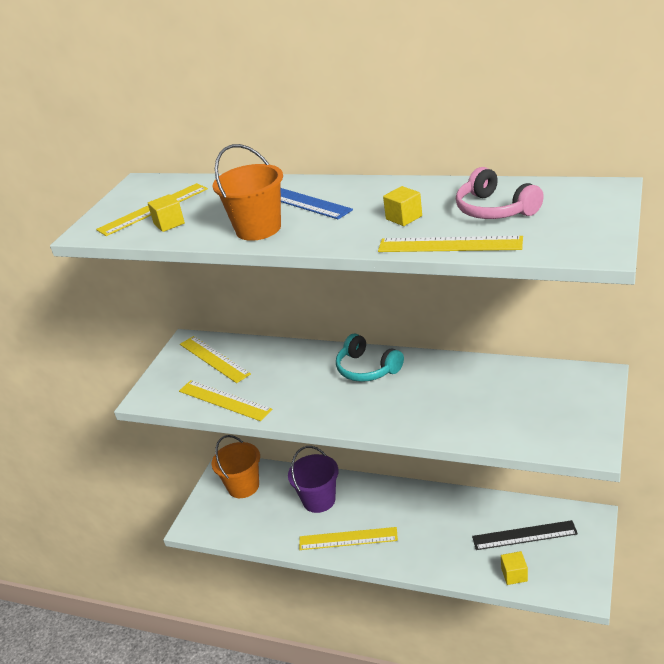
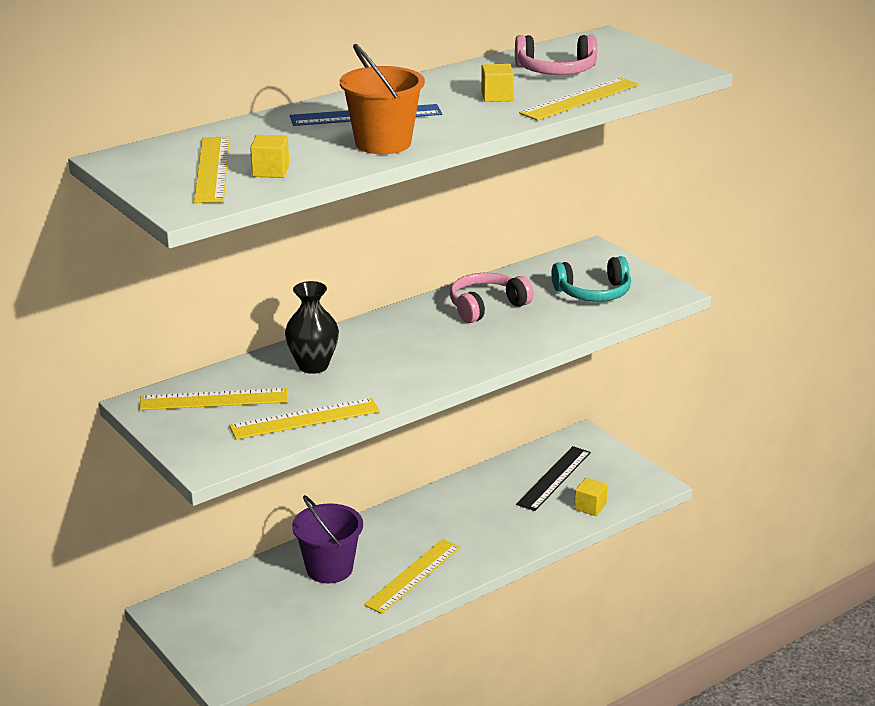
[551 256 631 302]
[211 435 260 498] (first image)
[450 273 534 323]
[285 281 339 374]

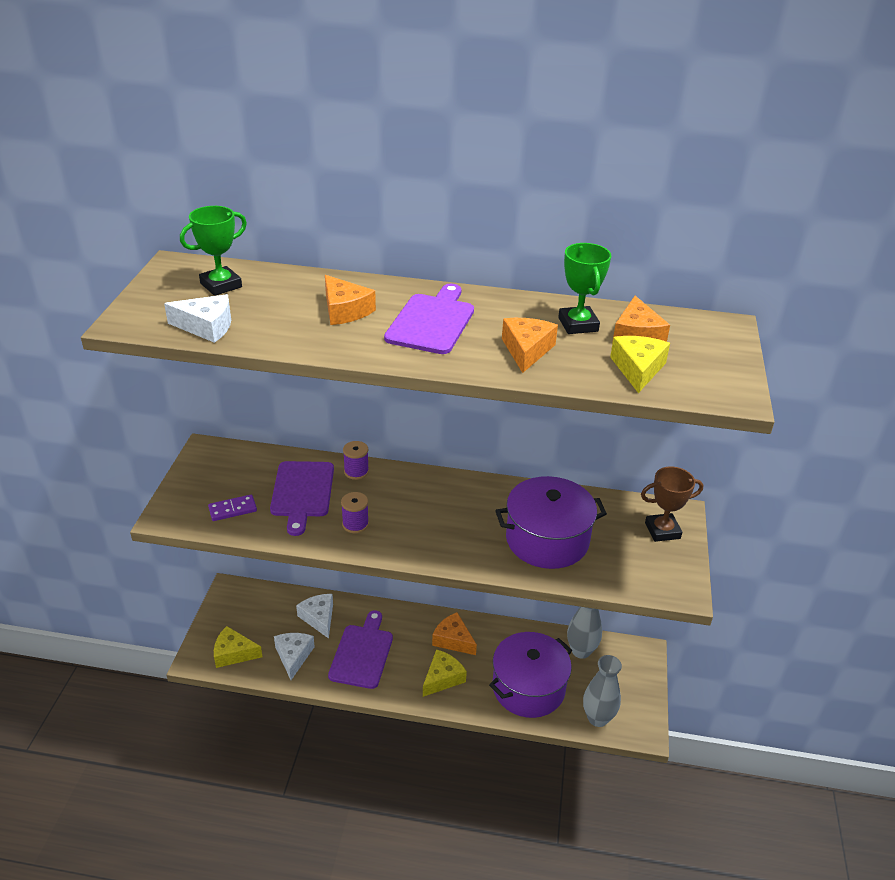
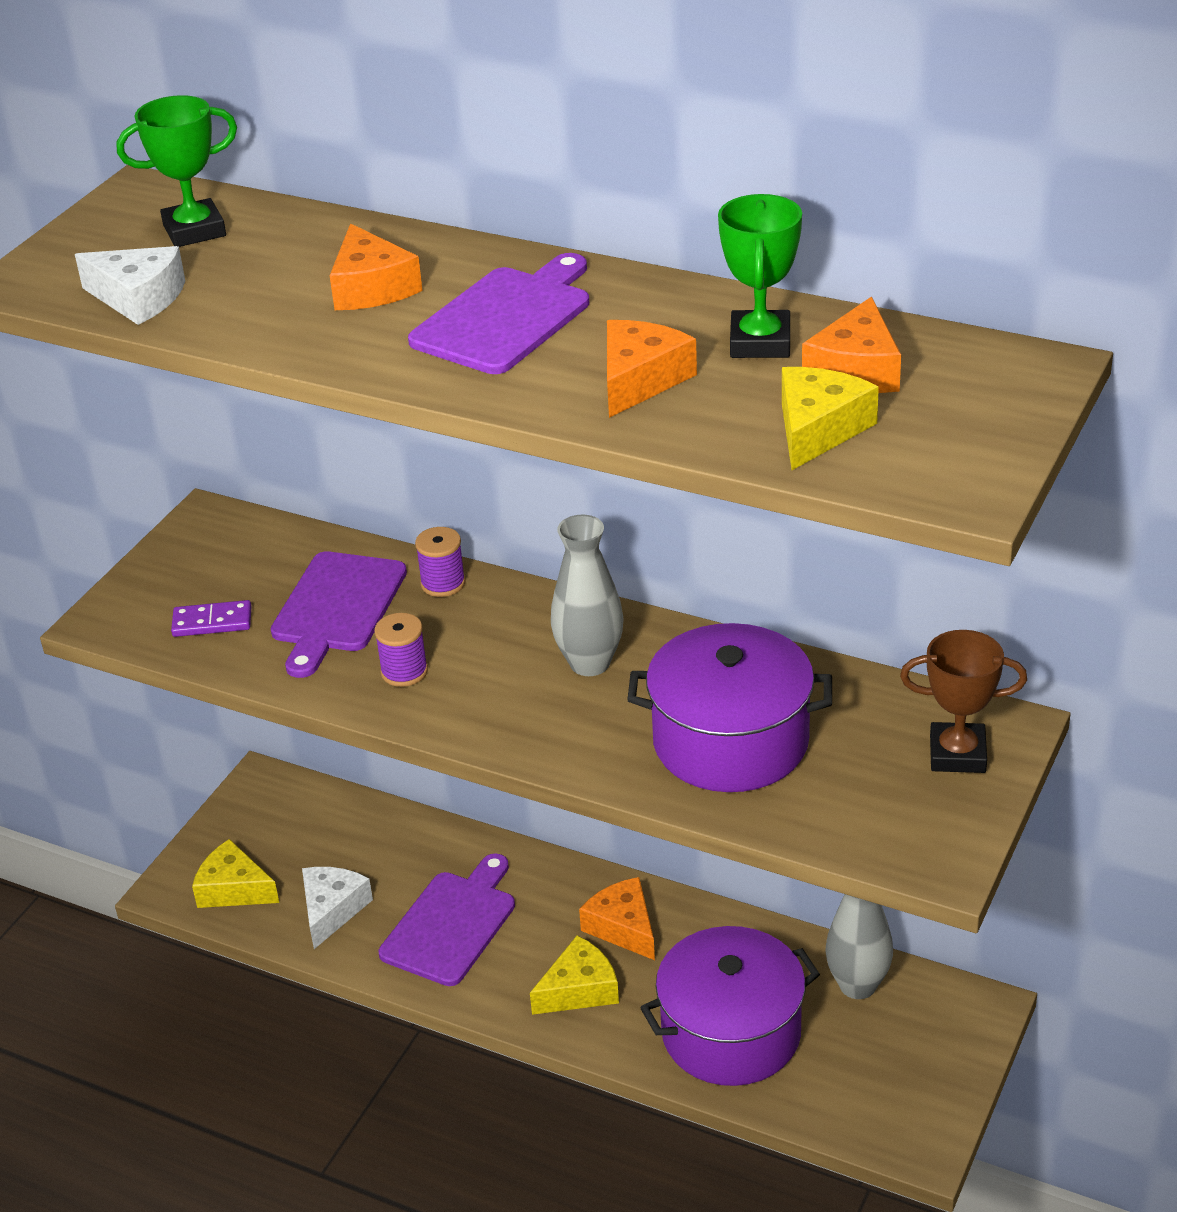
[296 594 333 639] (first image)
[551 515 624 676]

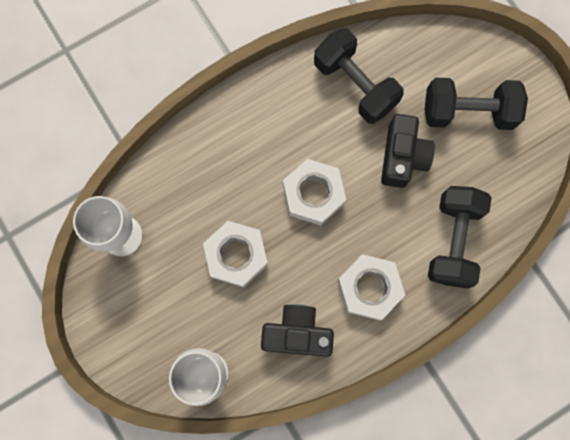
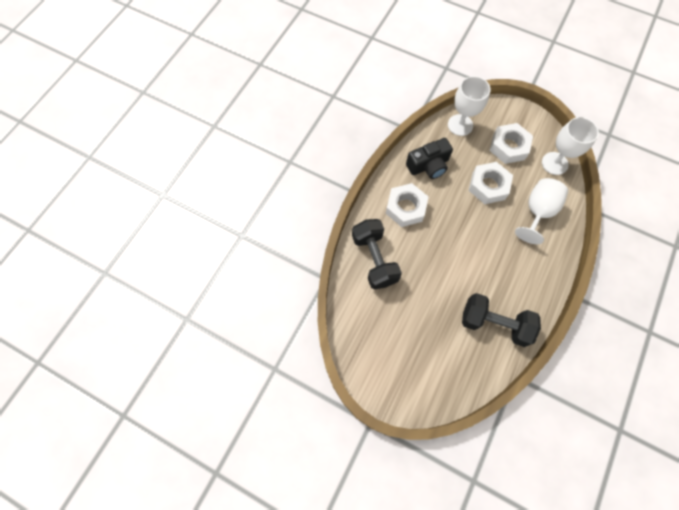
[425 78 528 130] (first image)
[381 114 435 188] (first image)
[490 123 533 164]
[515 178 568 244]

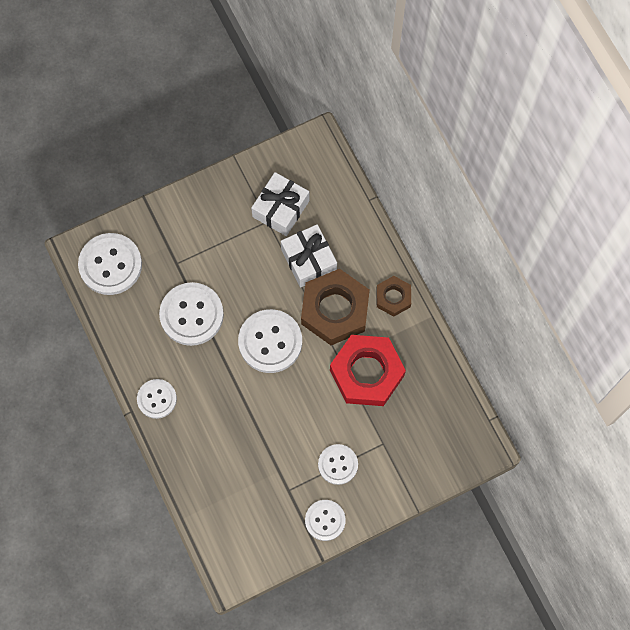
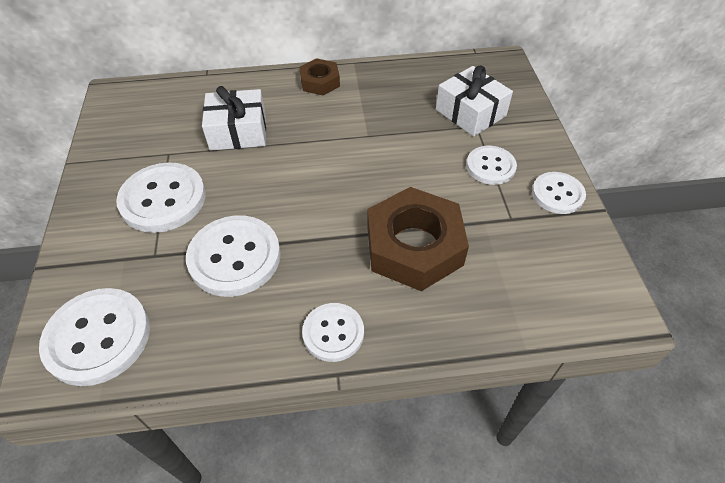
[436 66 513 136]
[368 187 469 291]
[116 162 206 233]
[330 335 406 406] (first image)

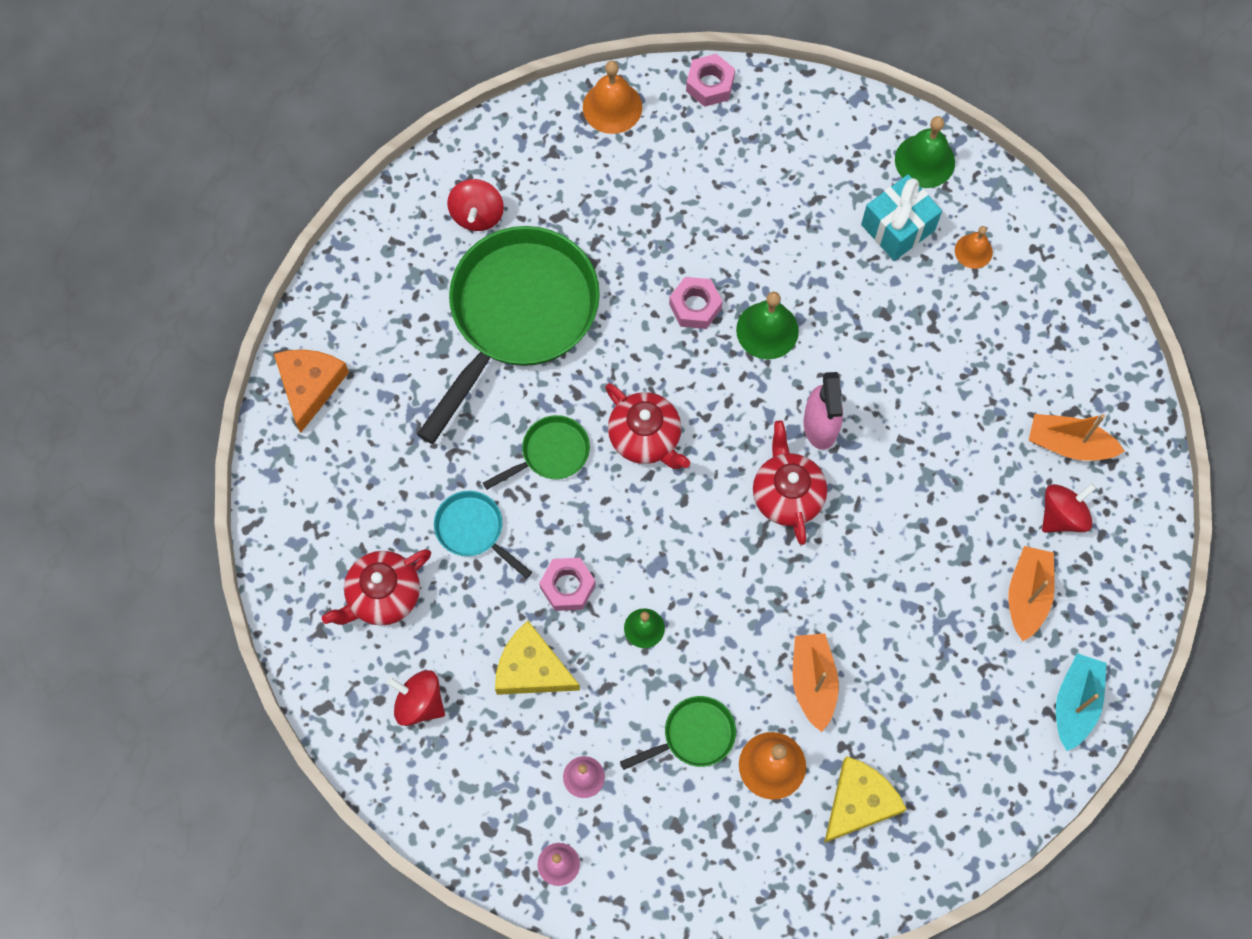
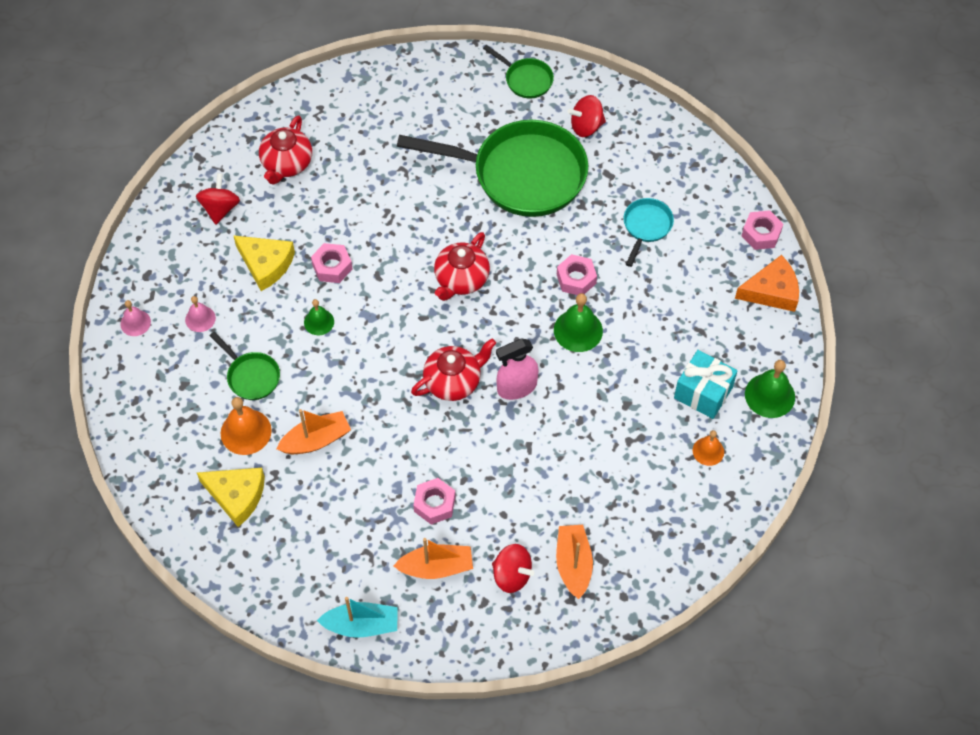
[583 61 642 134] (first image)
[735 255 799 312]
[483 45 554 99]
[623 198 674 267]
[259 115 312 185]
[233 235 295 291]
[413 478 455 524]

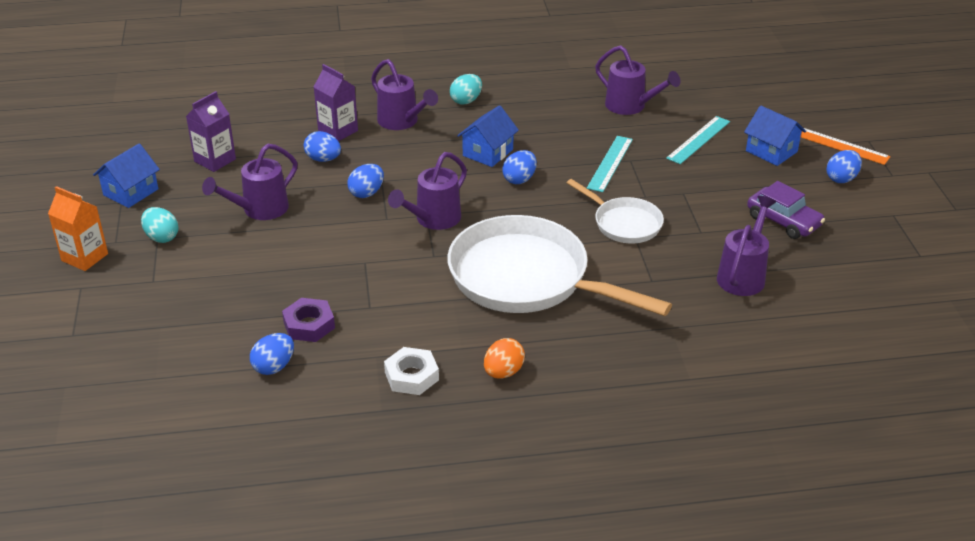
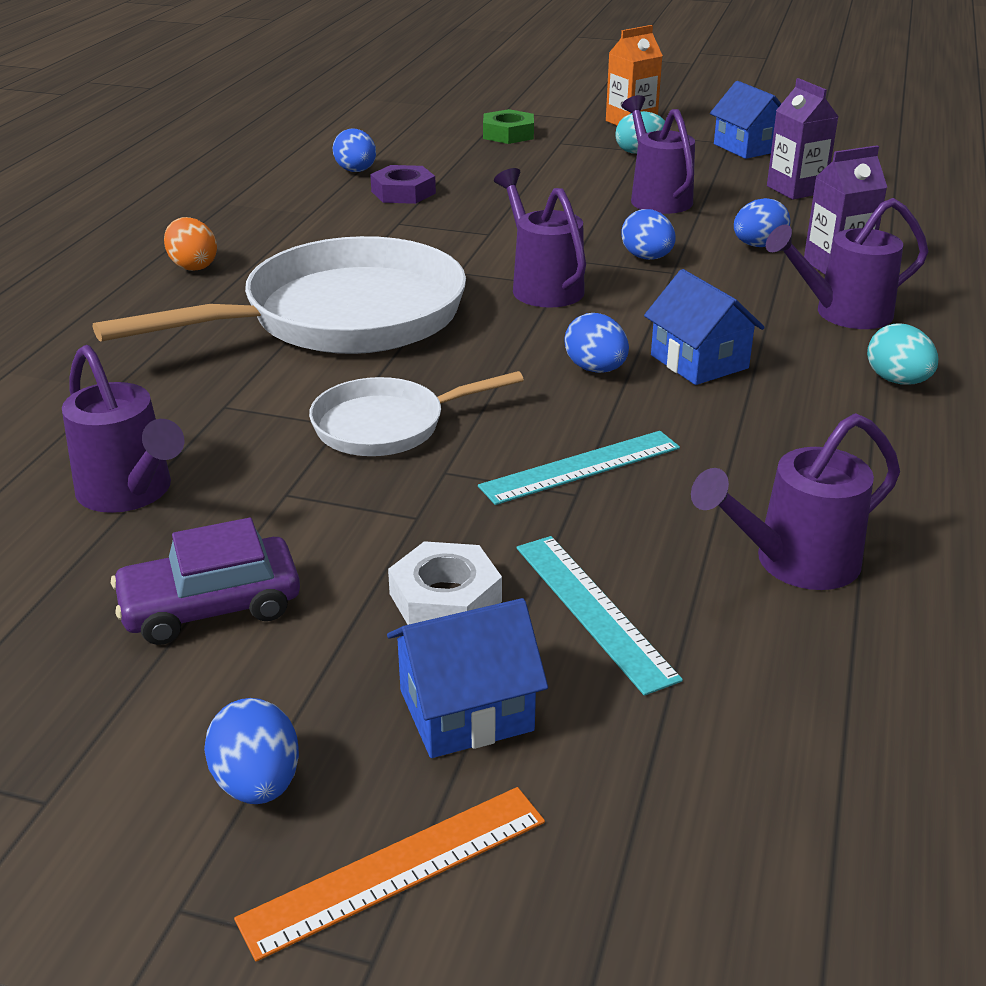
[478 431 680 505]
[388 541 502 625]
[483 109 534 144]

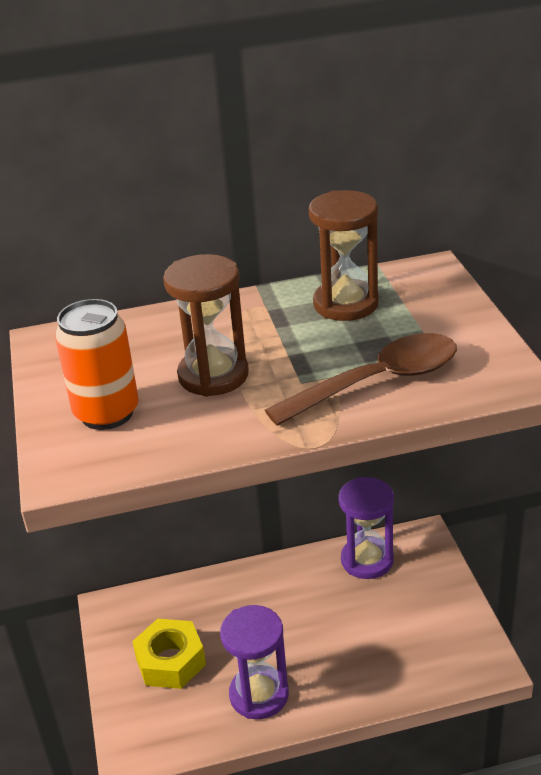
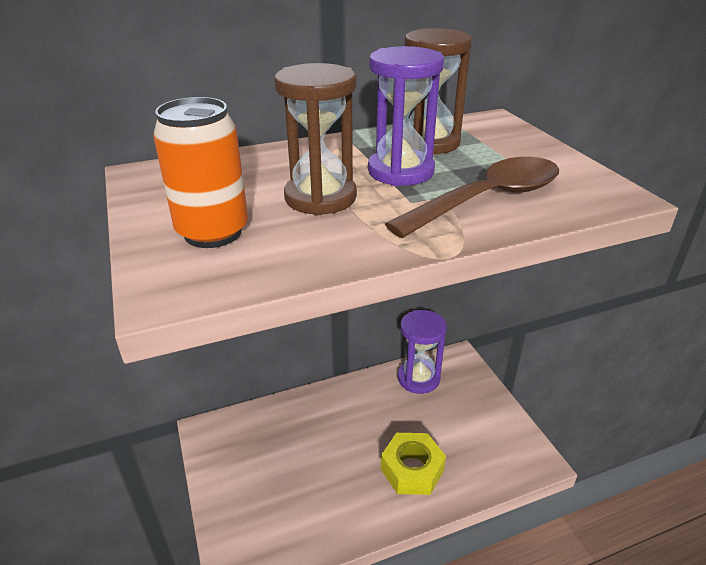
[368 46 444 186]
[381 433 446 495]

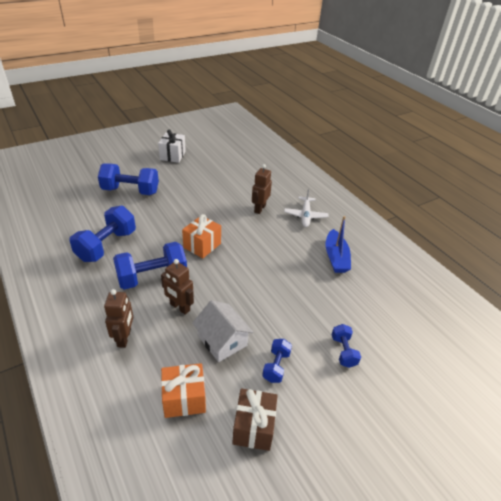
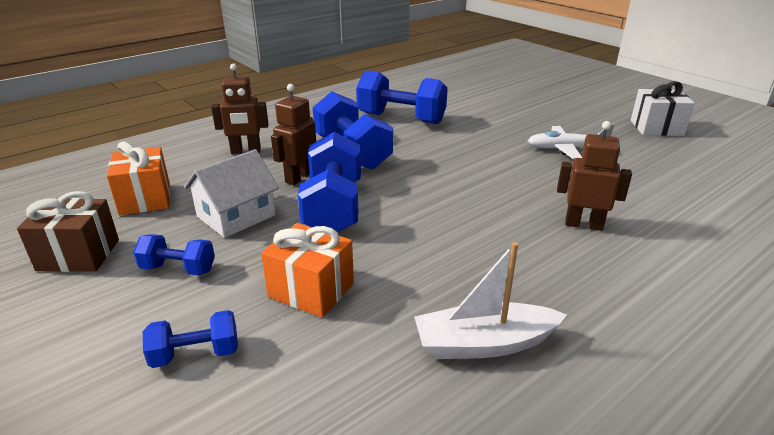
[298 132 361 232]
[528 124 614 159]
[261 223 354 318]
[414 242 567 359]

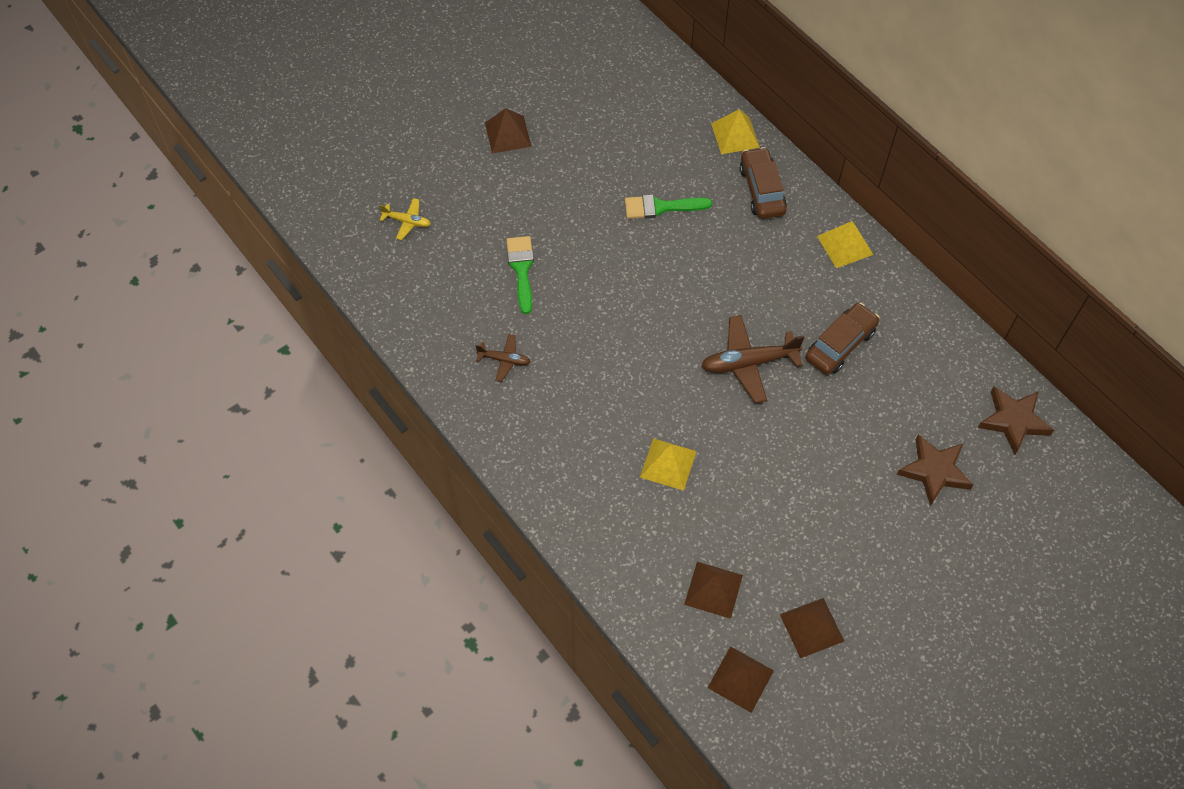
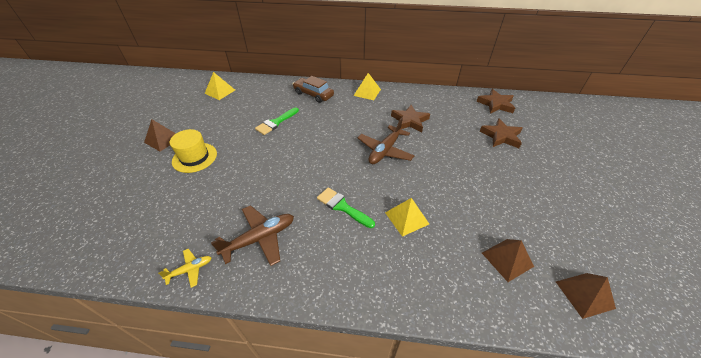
[204 72 235 100]
[158 249 212 288]
[317 187 375 228]
[391 105 430 132]
[211 205 294 266]
[780 598 844 658] (first image)
[170 129 217 173]

